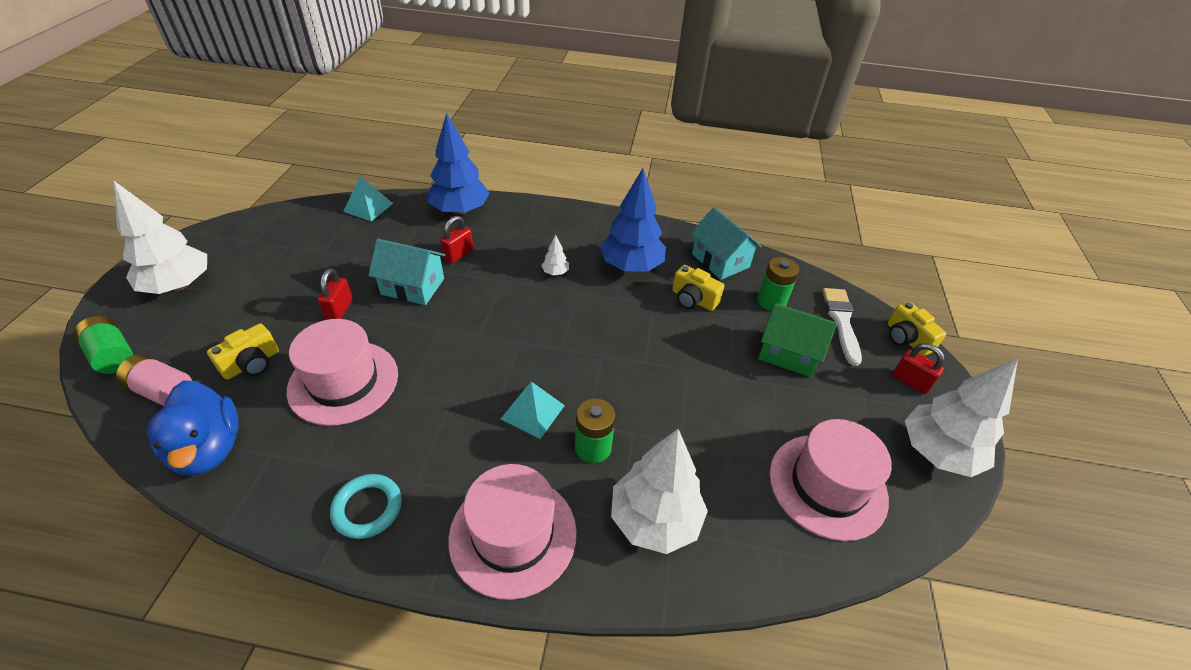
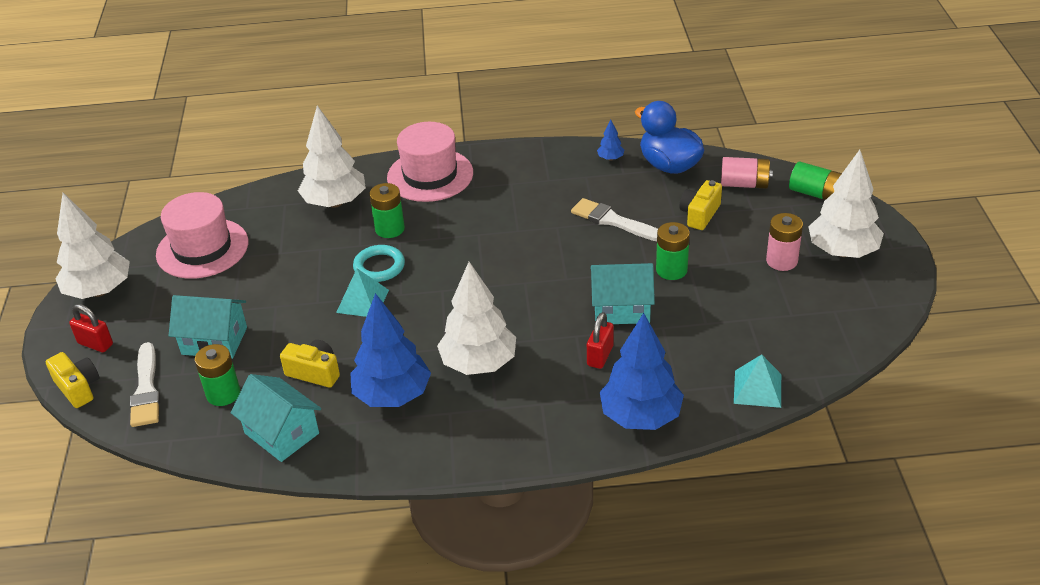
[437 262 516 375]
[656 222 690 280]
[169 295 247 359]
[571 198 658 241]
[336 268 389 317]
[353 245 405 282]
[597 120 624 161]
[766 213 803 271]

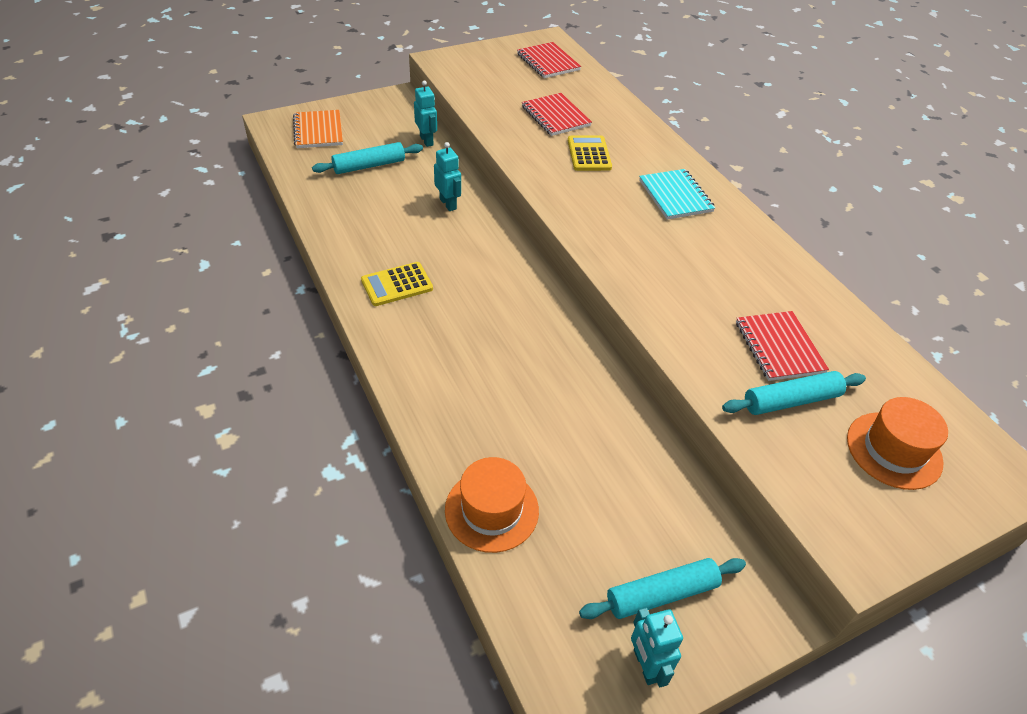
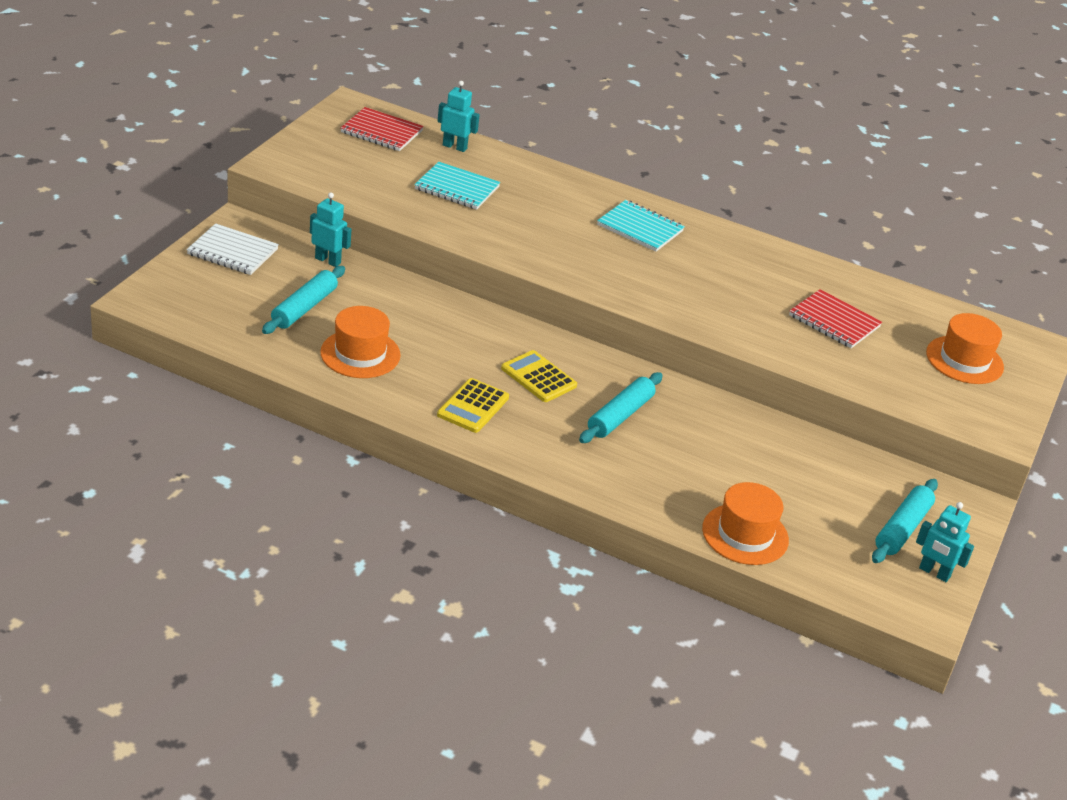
[414 162 500 210]
[293 110 343 148] (first image)
[501 350 577 402]
[438 81 480 152]
[579 372 663 443]
[186 223 279 275]
[320 306 401 378]

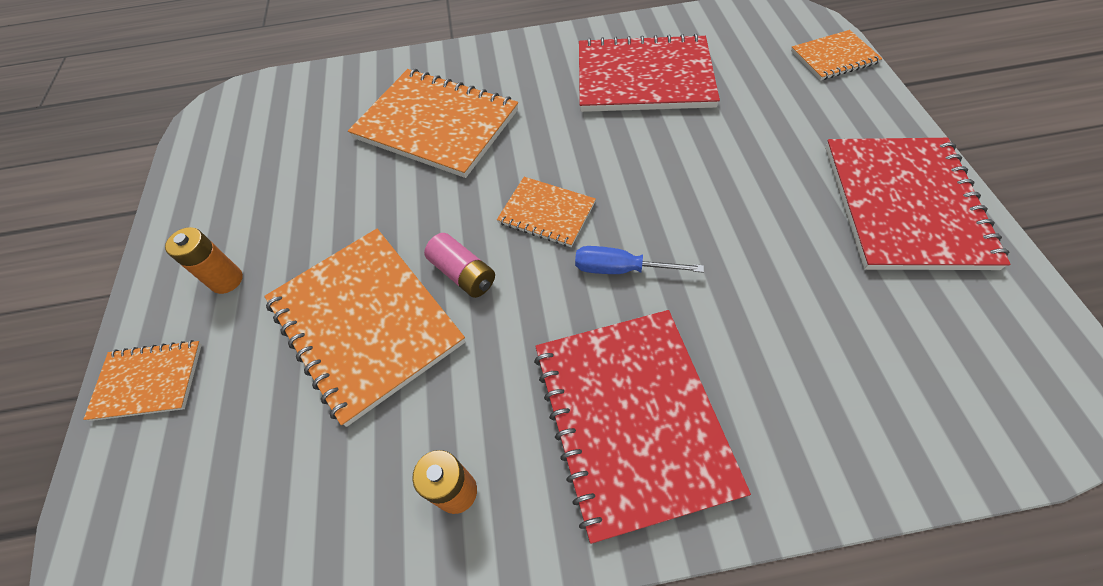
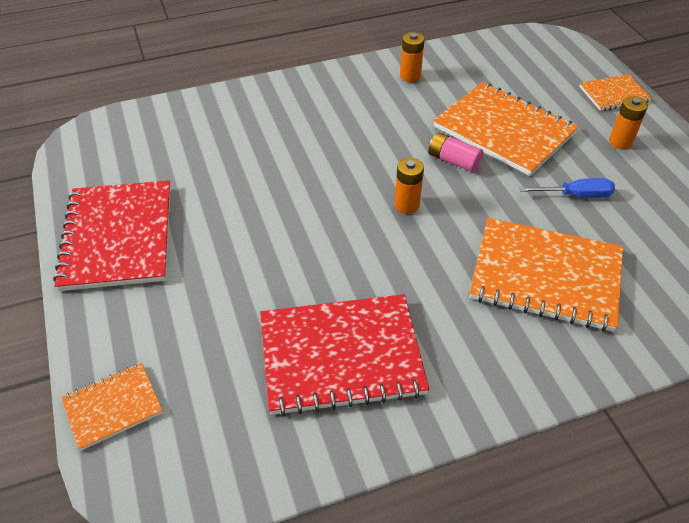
[394 158 424 214]
[519 178 615 198]
[534 310 751 544] (first image)

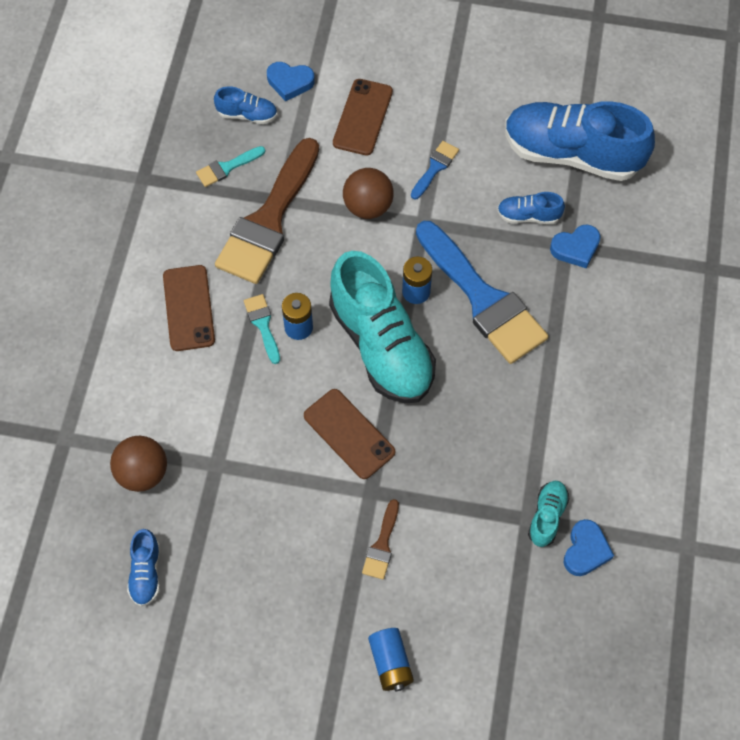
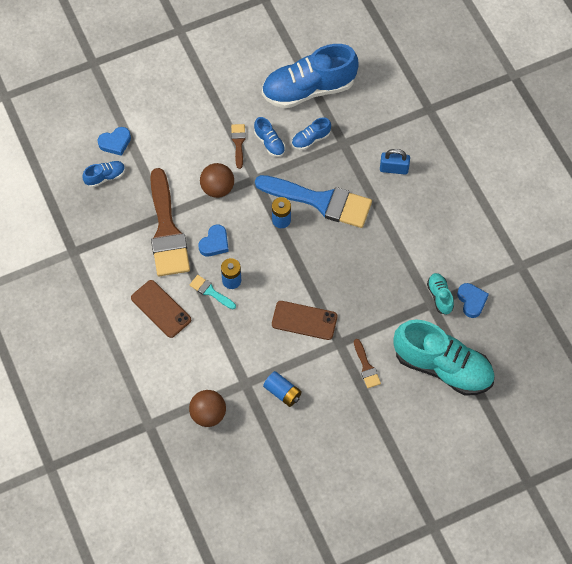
[333 79 393 155] (first image)
[231 124 246 169]
[196 146 265 187] (first image)
[199 225 229 256]
[394 320 495 396]
[254 117 285 157]
[263 371 302 407]
[380 149 410 175]

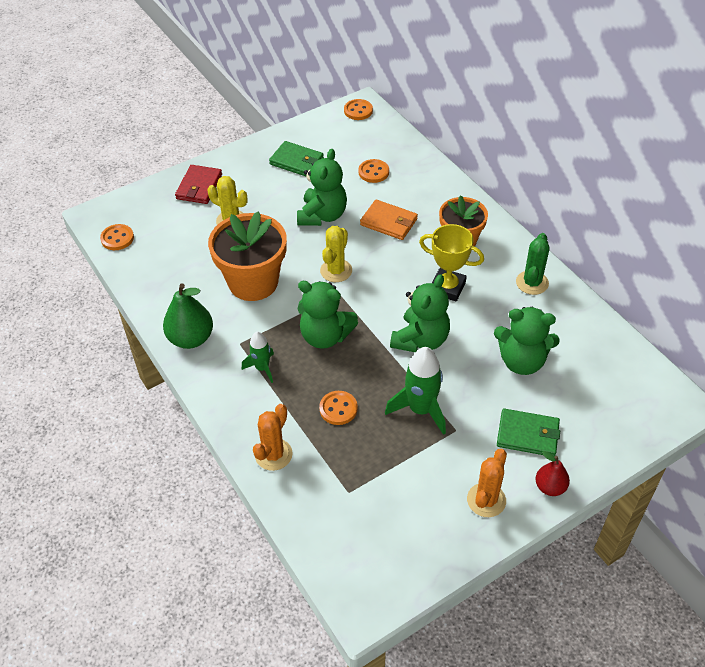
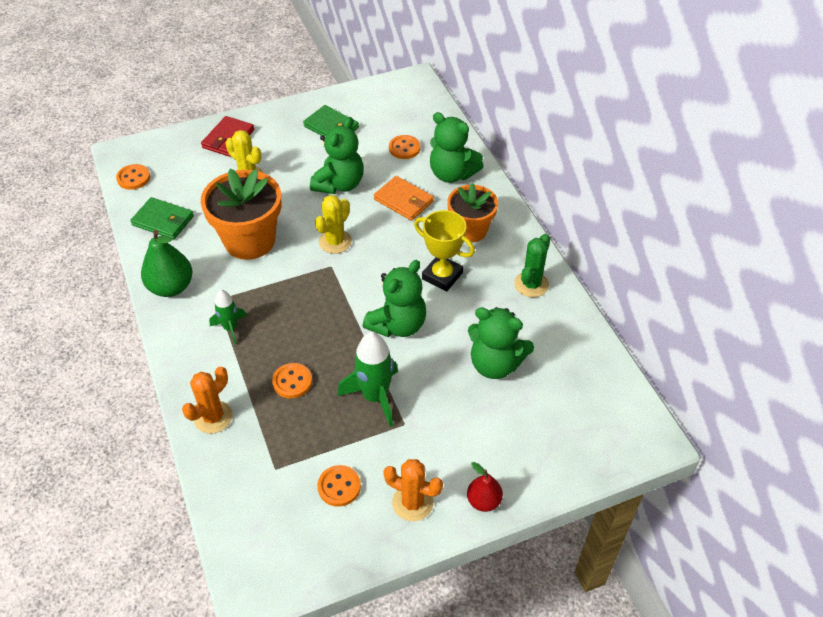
[317 465 361 507]
[430 112 483 183]
[131 197 194 240]
[383 459 443 521]

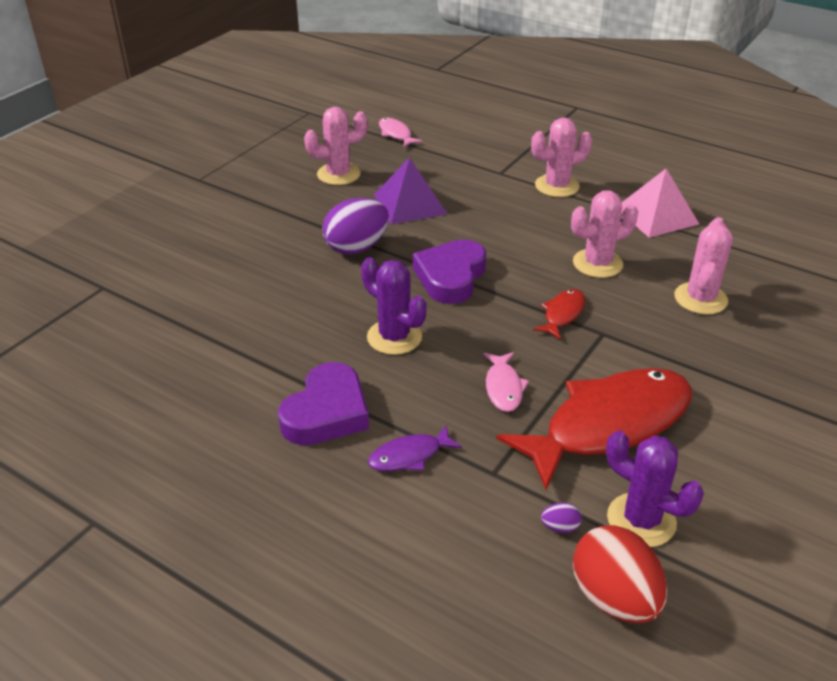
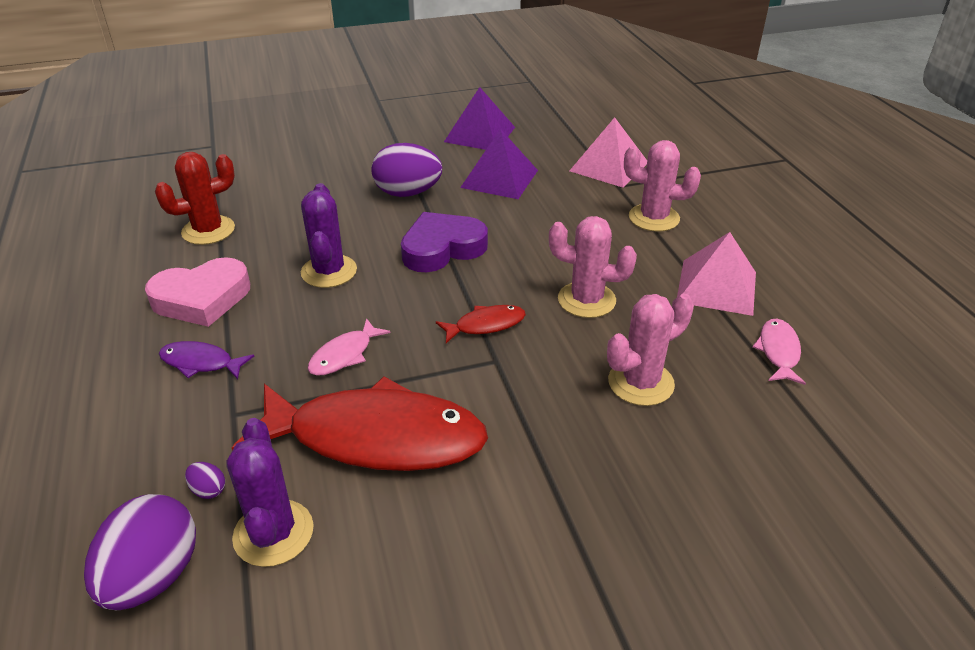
[444 87 515 150]
[753 319 806 385]
[145 257 250 327]
[84 494 196 610]
[570 117 647 188]
[155 152 235 245]

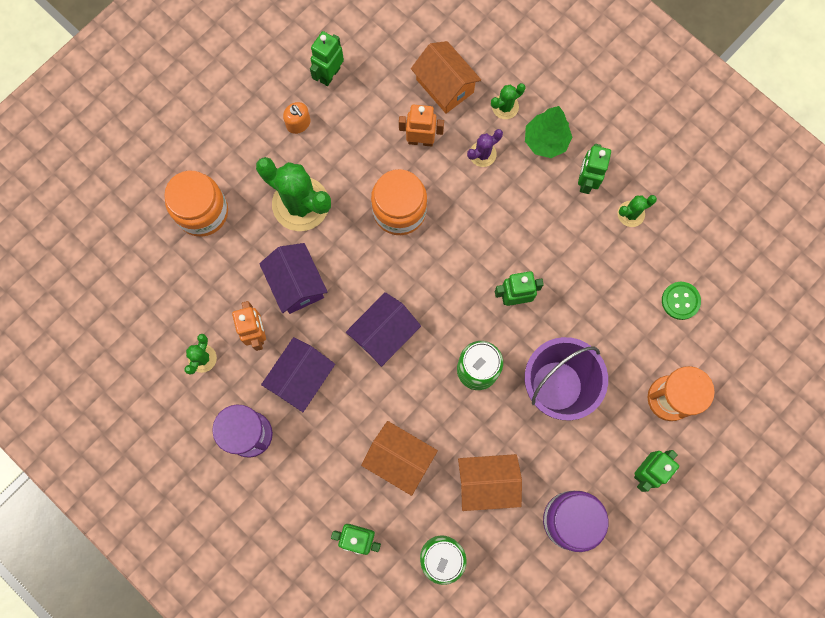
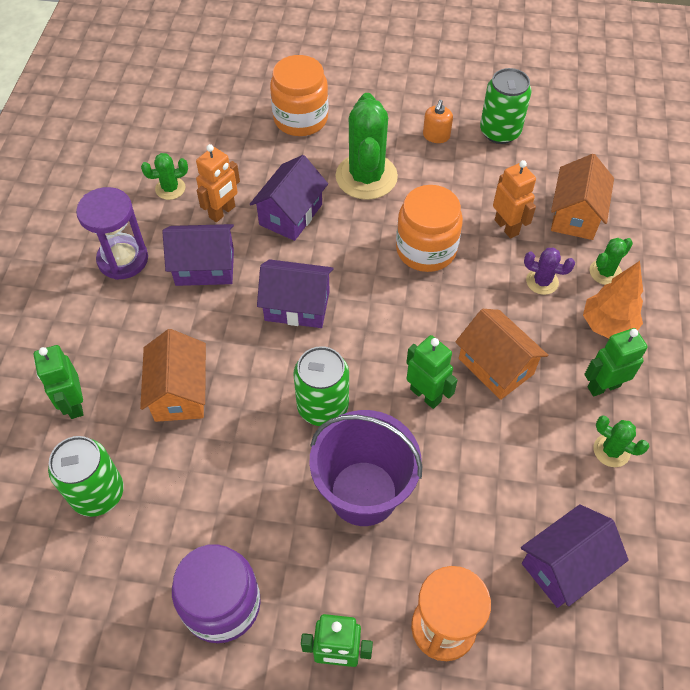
[480 68 532 144]
[590 238 633 285]
[583 261 643 338]
[521 504 629 608]
[455 309 548 400]

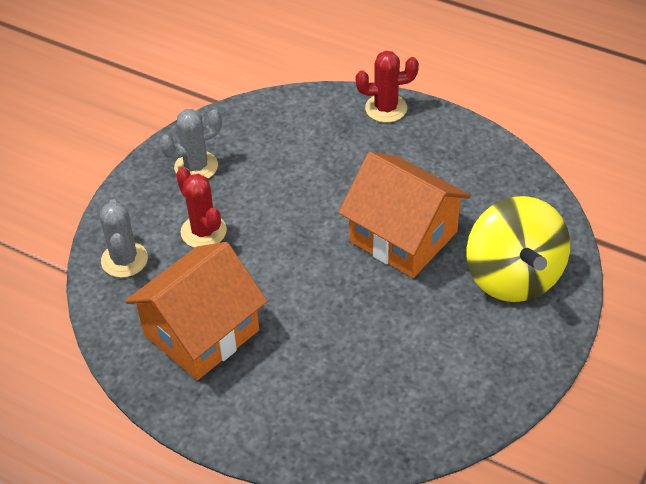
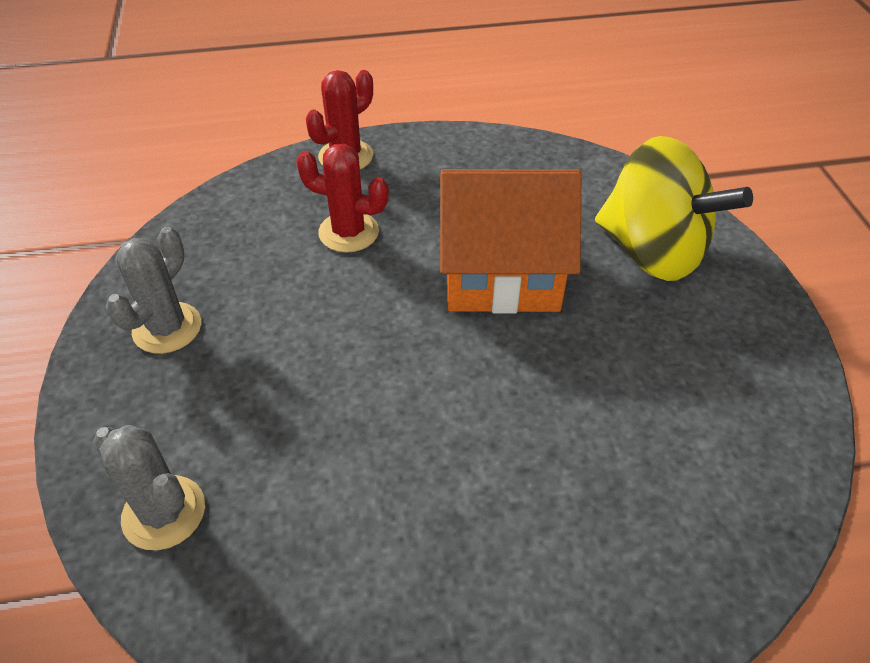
[296 144 389 253]
[125 242 268 380] (first image)

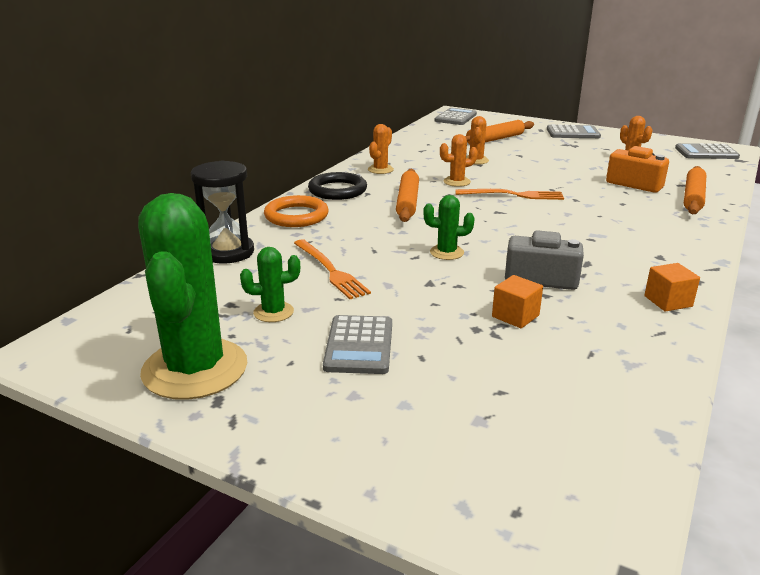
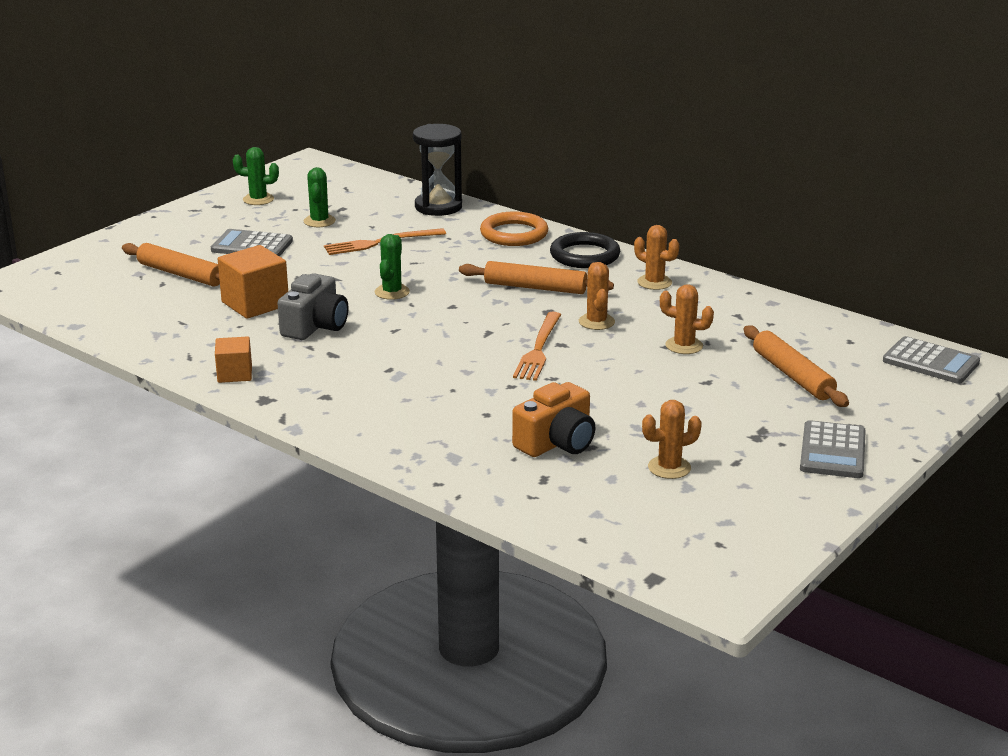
[675 143 740 159] (first image)
[122 243 220 286]
[233 147 279 205]
[218 245 288 319]

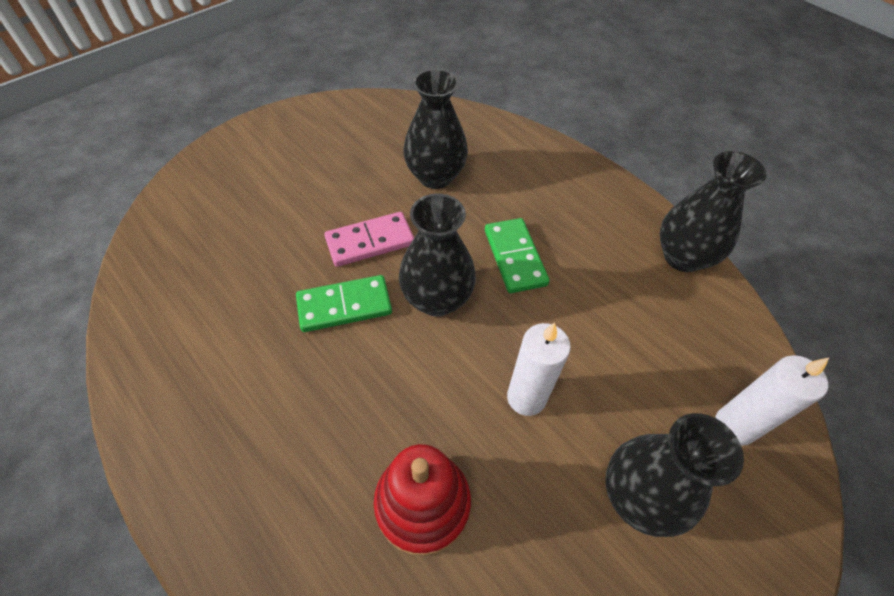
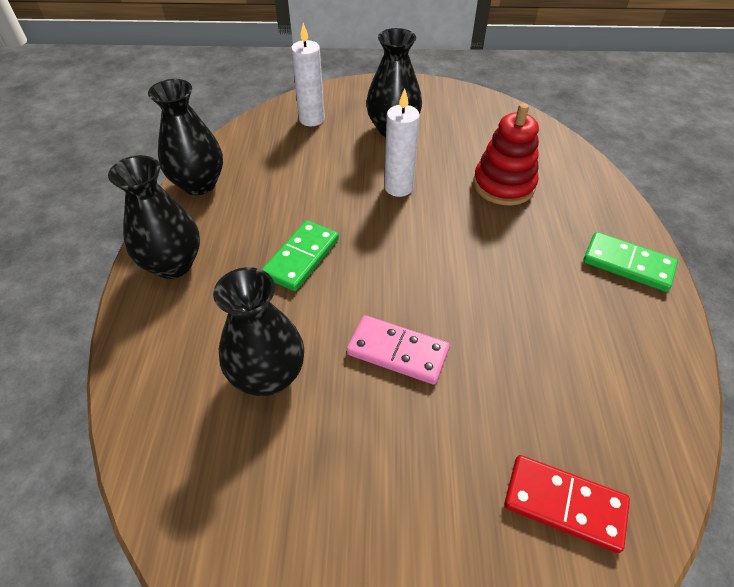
[108 155 200 279]
[583 232 678 292]
[504 455 630 553]

